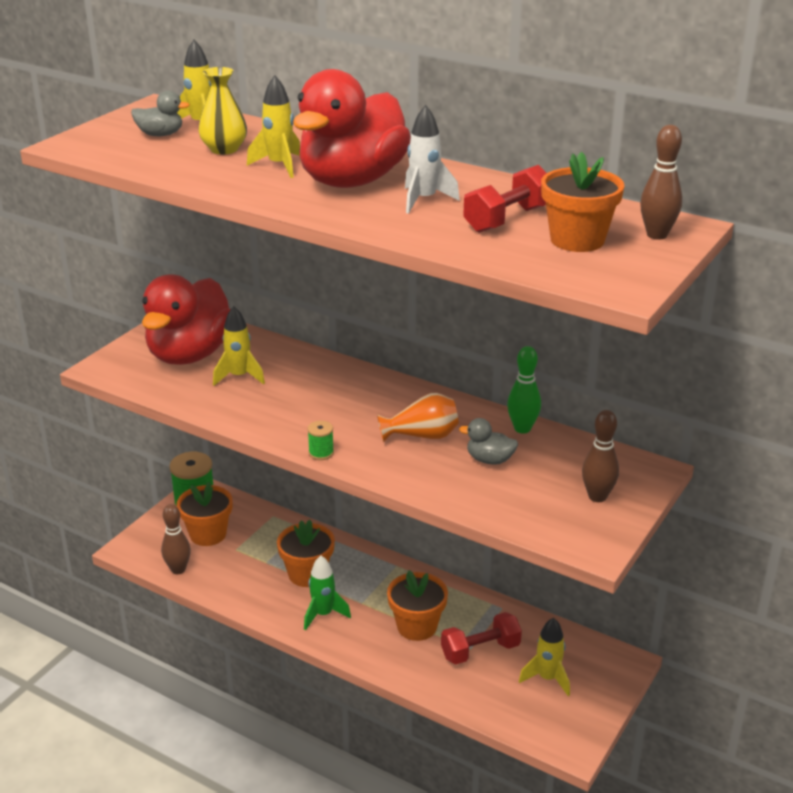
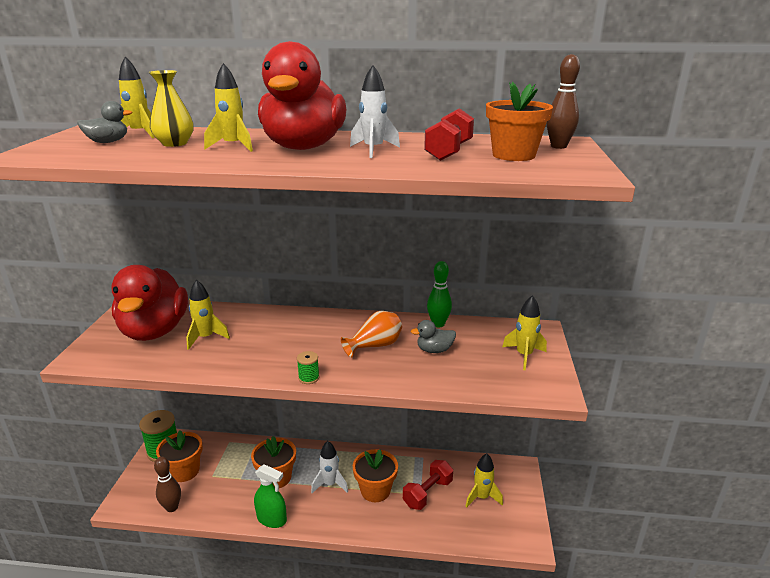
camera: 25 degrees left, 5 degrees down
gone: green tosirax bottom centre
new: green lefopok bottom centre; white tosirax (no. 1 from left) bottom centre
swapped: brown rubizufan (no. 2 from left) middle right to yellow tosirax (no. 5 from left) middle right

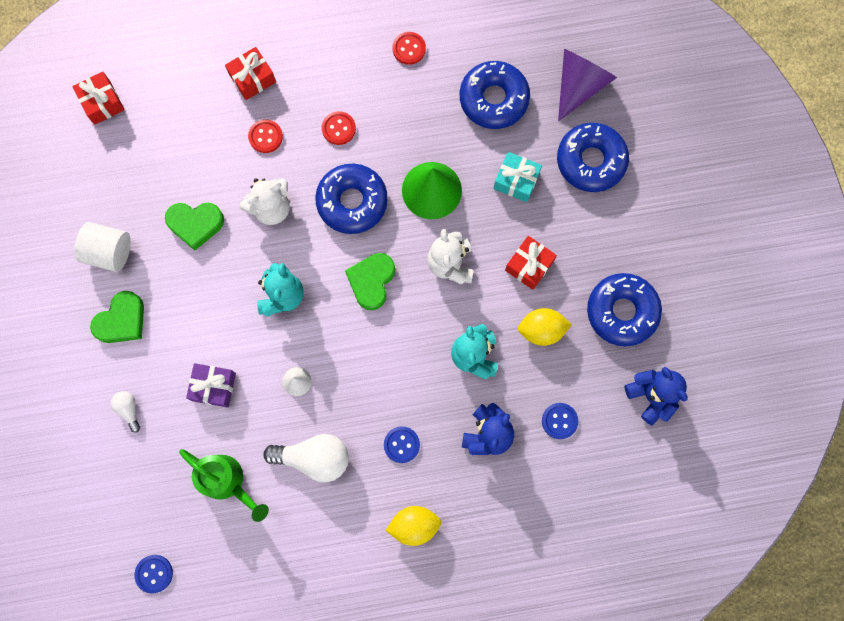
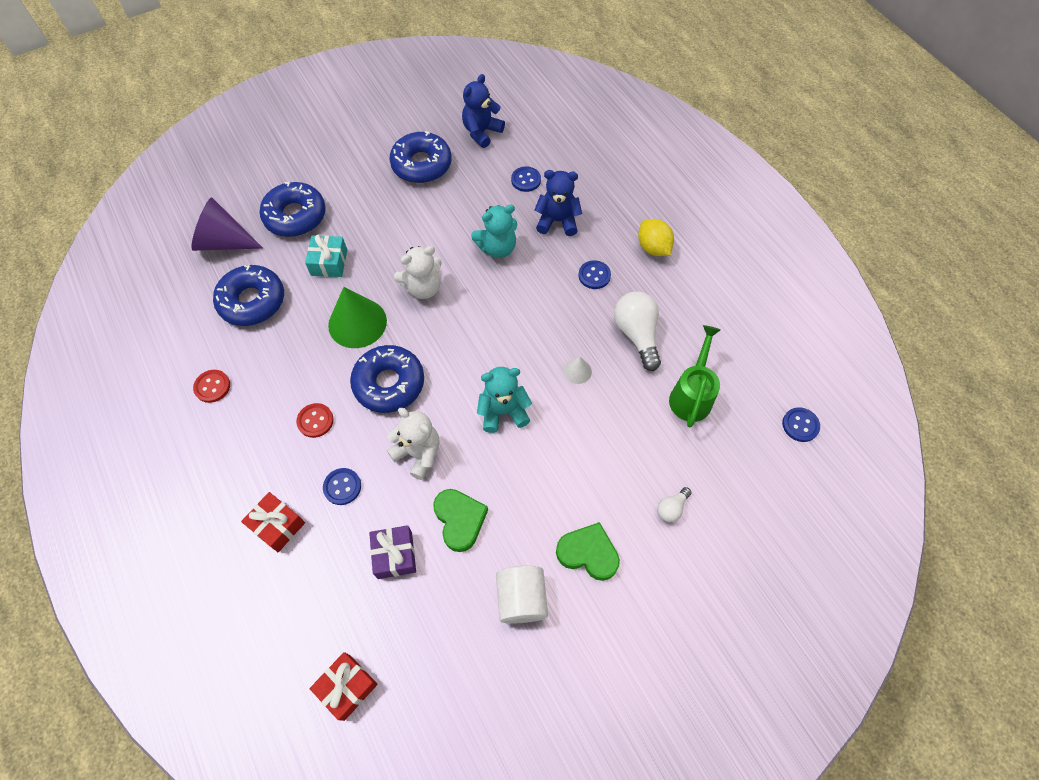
camera: 110 degrees left, 15 degrees down
gone: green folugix (no. 3 from left) centre; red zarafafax (no. 3 from left) centre; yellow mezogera (no. 2 from left) centre
shifted: purple zarafafax middle left to bottom centre
repainted: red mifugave (no. 1 from left) top left to blue mifugave (no. 1 from left) middle left

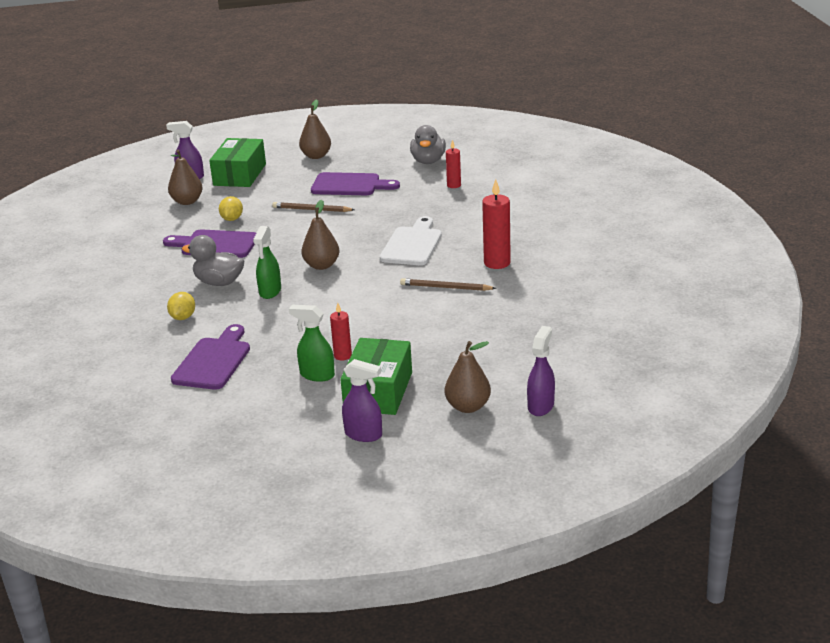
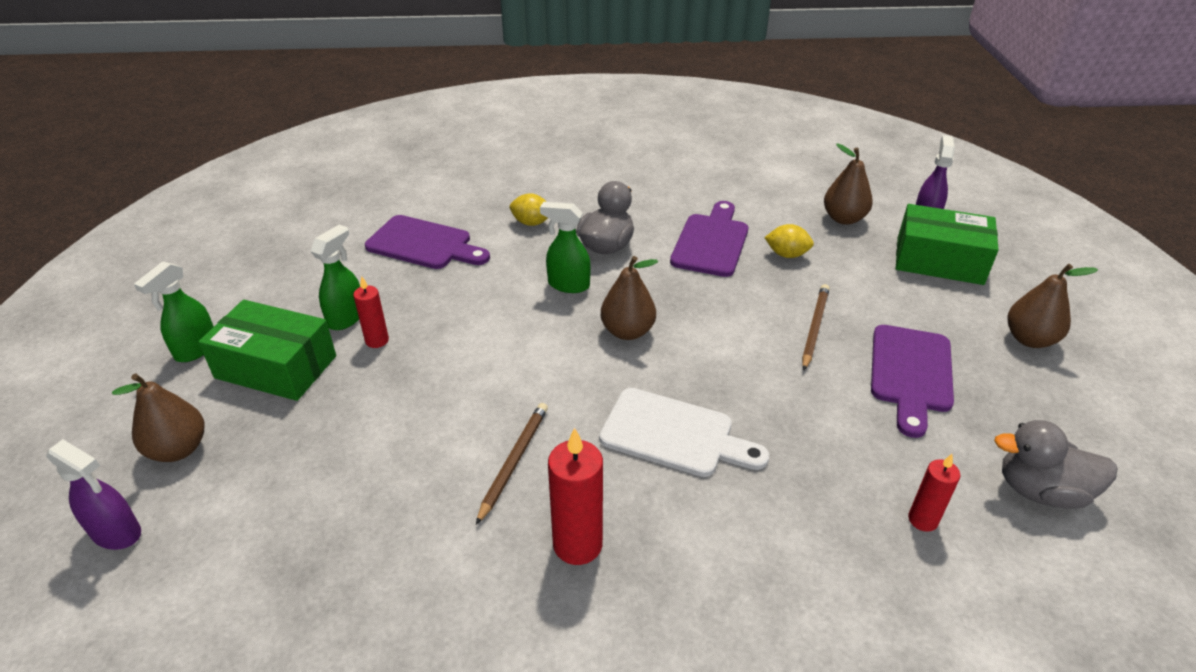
camera: 95 degrees right, 10 degrees up
repainted: purple lefopok (no. 2 from left) centre to green lefopok (no. 1 from left) middle left

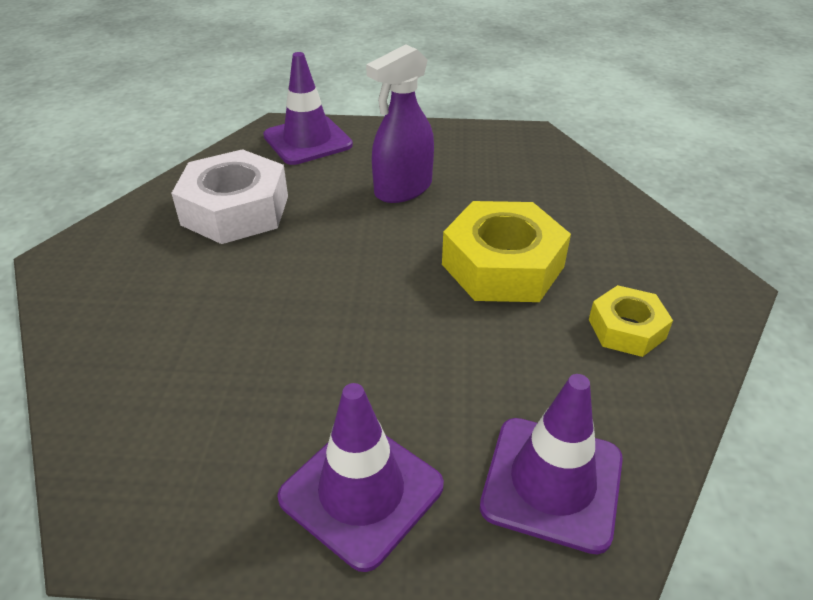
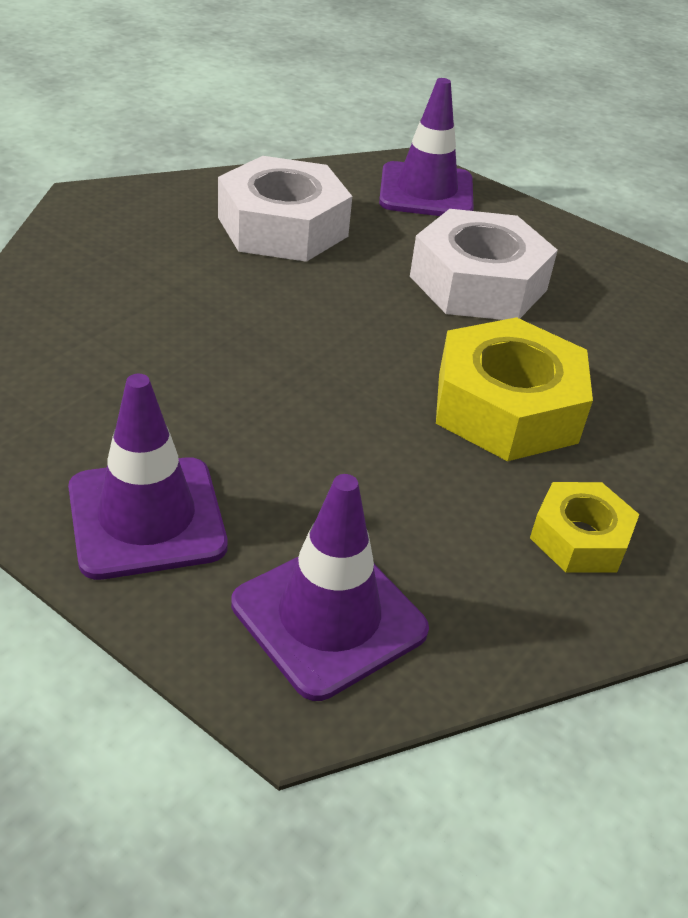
camera: 30 degrees right, 0 degrees up
swapped: purple lefopok top centre to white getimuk (no. 2 from left) top right

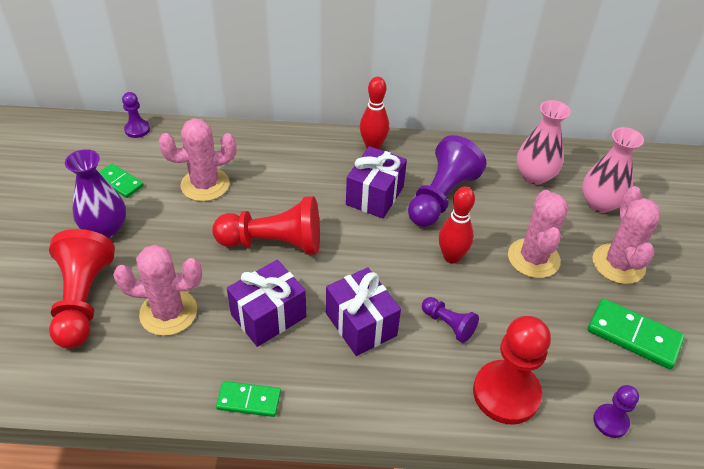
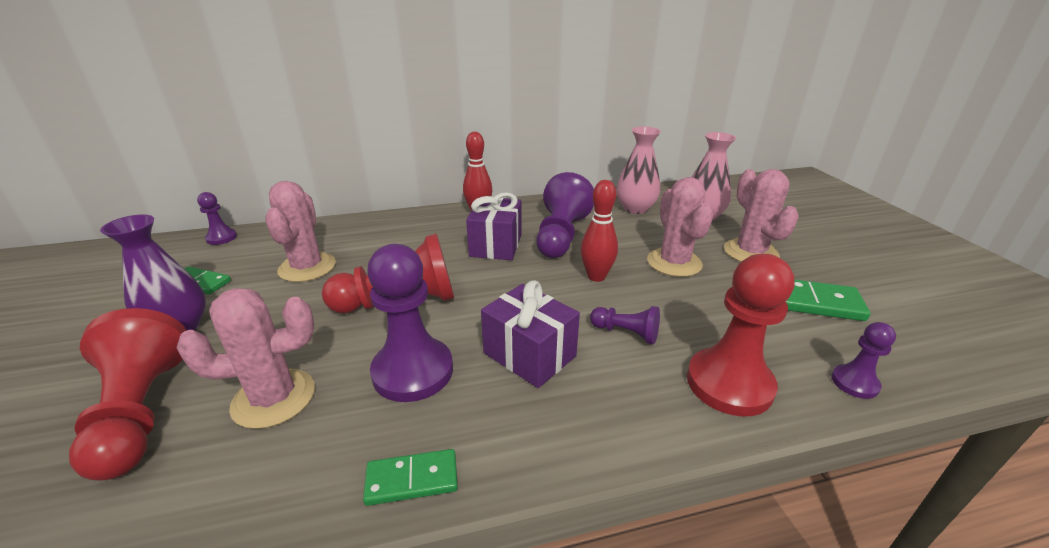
camera: 15 degrees left, 15 degrees down
swapped: purple zarafafax (no. 1 from left) centre to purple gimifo (no. 2 from left) centre
rotated: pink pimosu (no. 2 from left) middle left = middle left 60 degrees counterclockwise

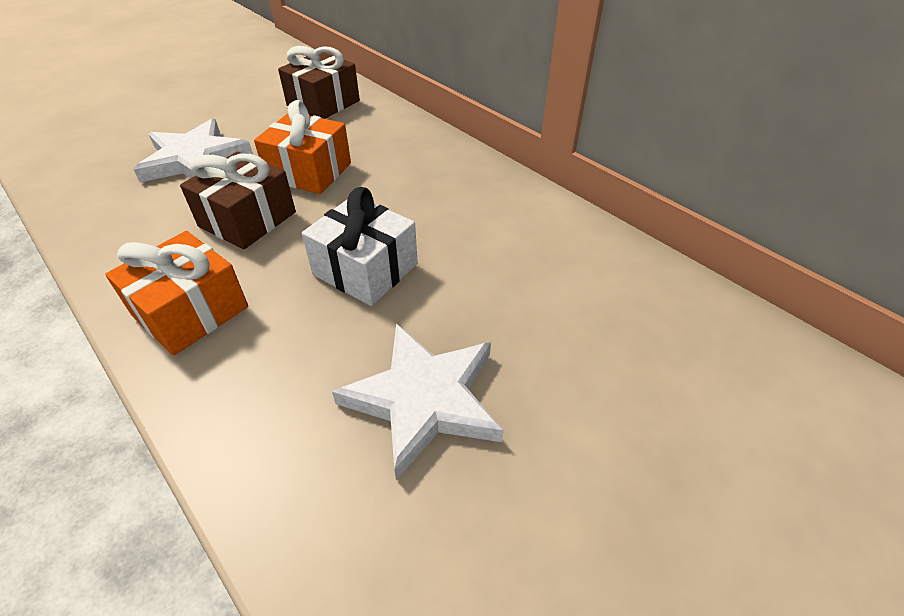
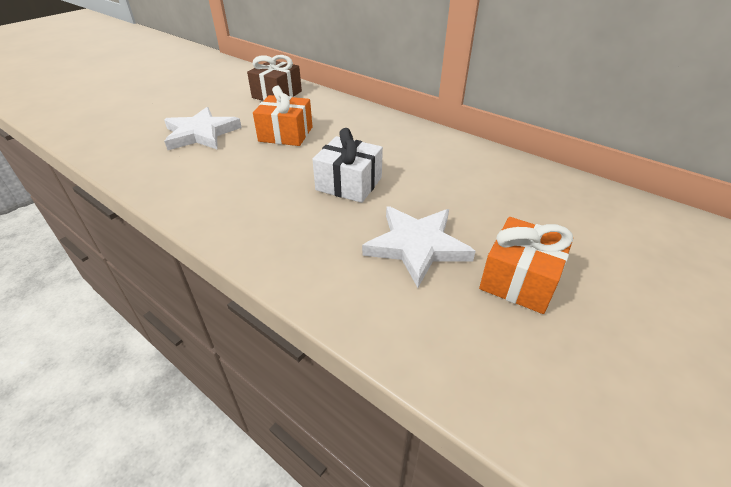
camera: 10 degrees left, 5 degrees down
gone: brown zarafafax (no. 1 from left) top left
shifted: orange zarafafax (no. 1 from left in the first image) middle left to orange zarafafax (no. 2 from left) middle right

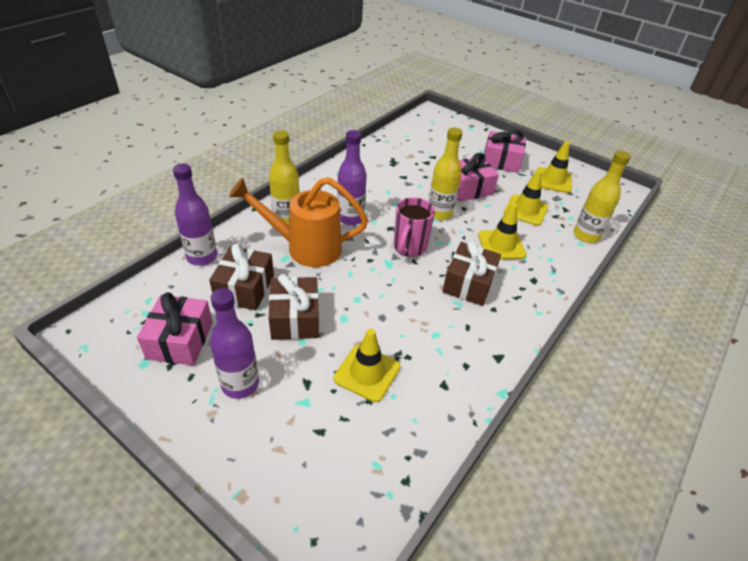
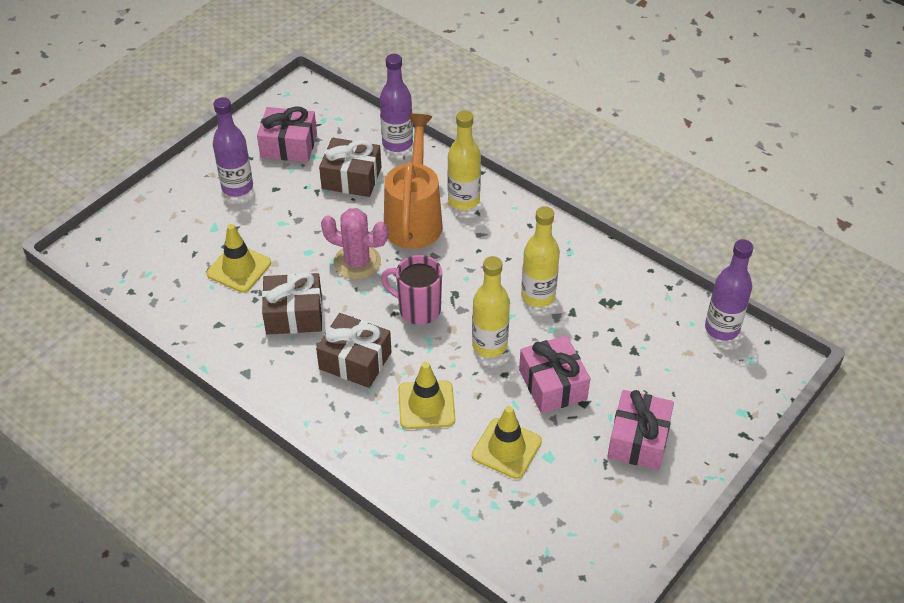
camera: 95 degrees right, 5 degrees up
gone: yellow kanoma (no. 4 from left) top right
new: pink pimosu centre
shifted: brown zarafafax (no. 2 from left in the first image) centre to brown zarafafax (no. 1 from left) middle left; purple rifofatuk (no. 3 from left) top centre to middle right; yellow rifofatuk (no. 3 from left) middle right to centre

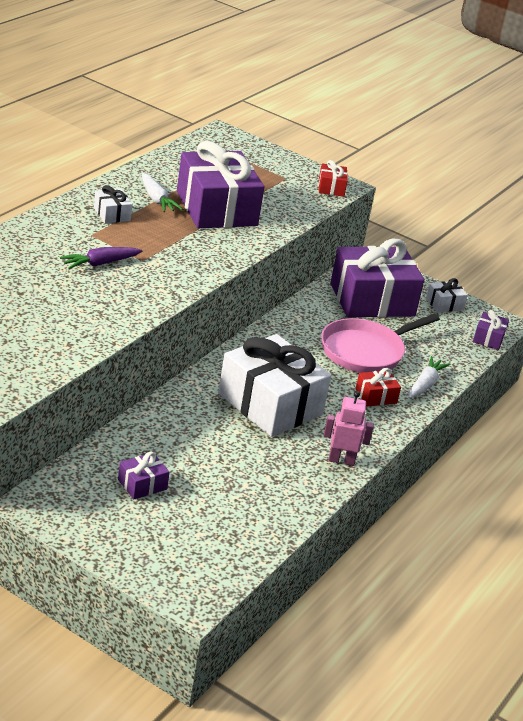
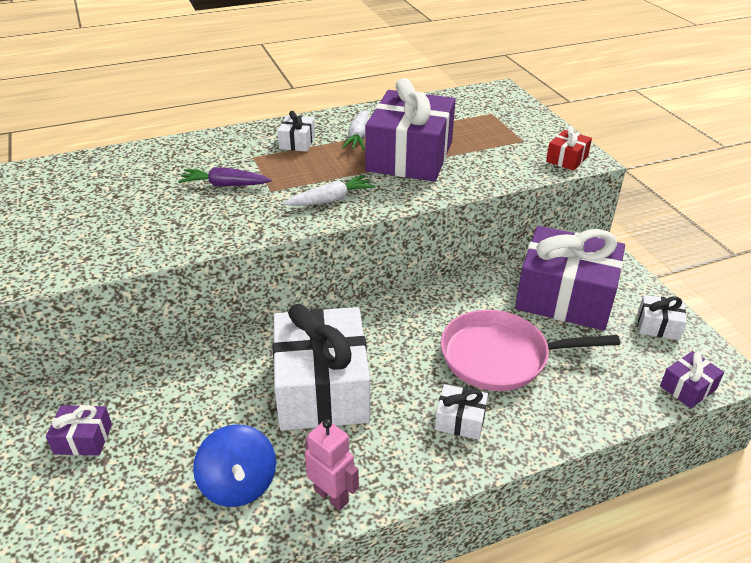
camera: 40 degrees right, 5 degrees up
new: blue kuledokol bottom left
shifted: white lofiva (no. 2 from left in the first image) middle right to white lofiva (no. 1 from left) centre
repainted: red zarafafax (no. 2 from left) middle right to white zarafafax (no. 3 from left) bottom centre

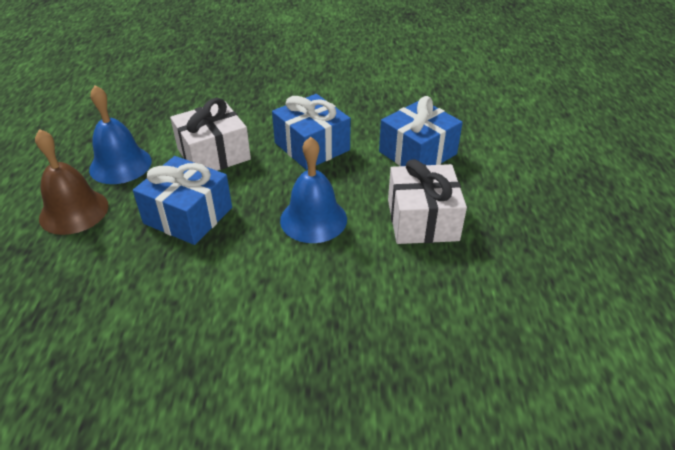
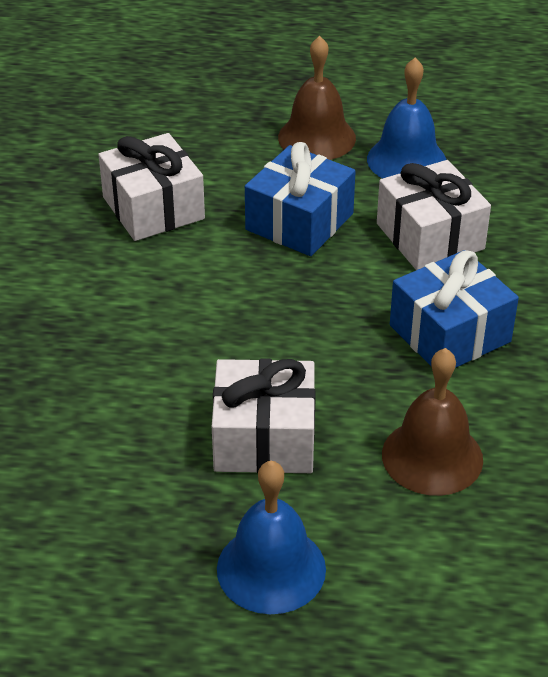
camera: 95 degrees right, 0 degrees up
new: white zarafafax (no. 1 from left) top left
shifted: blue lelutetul (no. 2 from left in the first image) centre to blue lelutetul (no. 1 from left) bottom centre
swapped: blue zarafafax (no. 3 from left) top centre to brown lelutetul (no. 2 from left) middle right

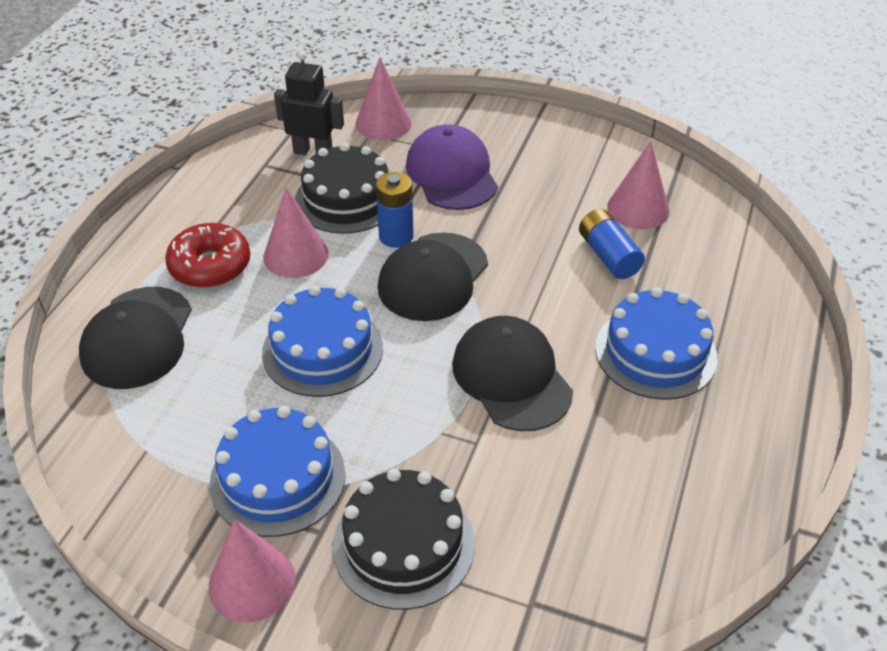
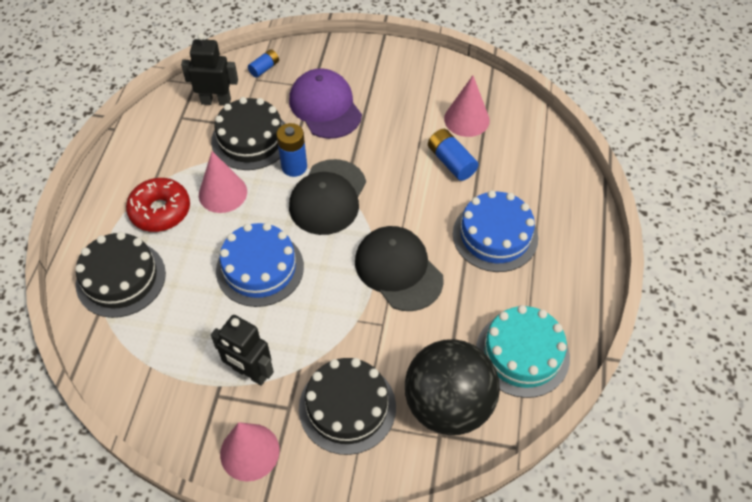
camera: 10 degrees left, 10 degrees up
new: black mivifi bottom centre; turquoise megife bottom right
swapped: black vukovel (no. 1 from left) middle left to black megife (no. 1 from left) middle left; blue megife (no. 1 from left) bottom left to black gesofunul (no. 2 from left) bottom left; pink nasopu (no. 3 from left) top centre to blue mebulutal (no. 1 from left) top centre

